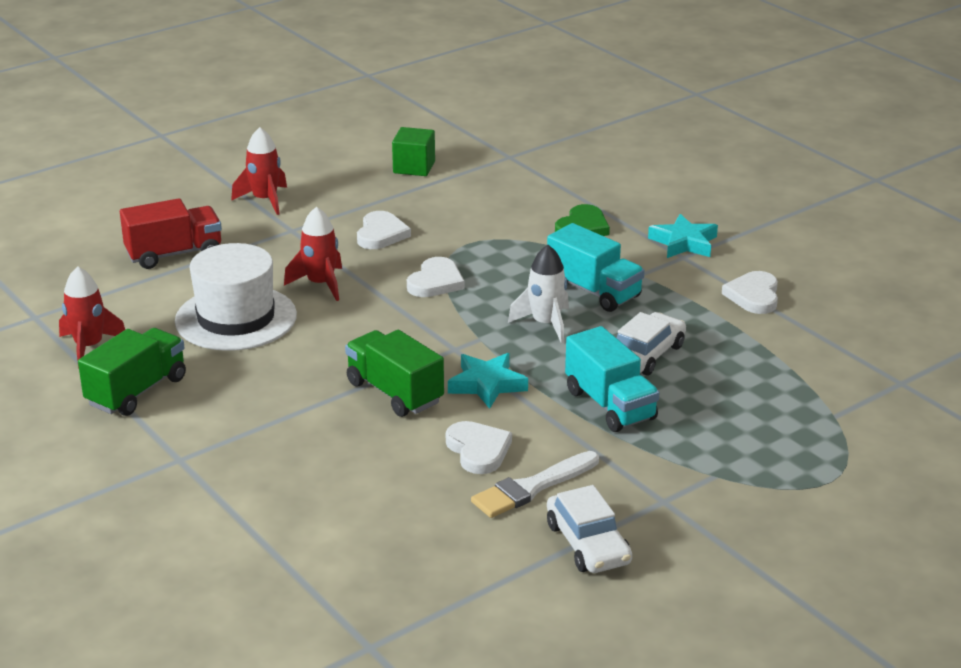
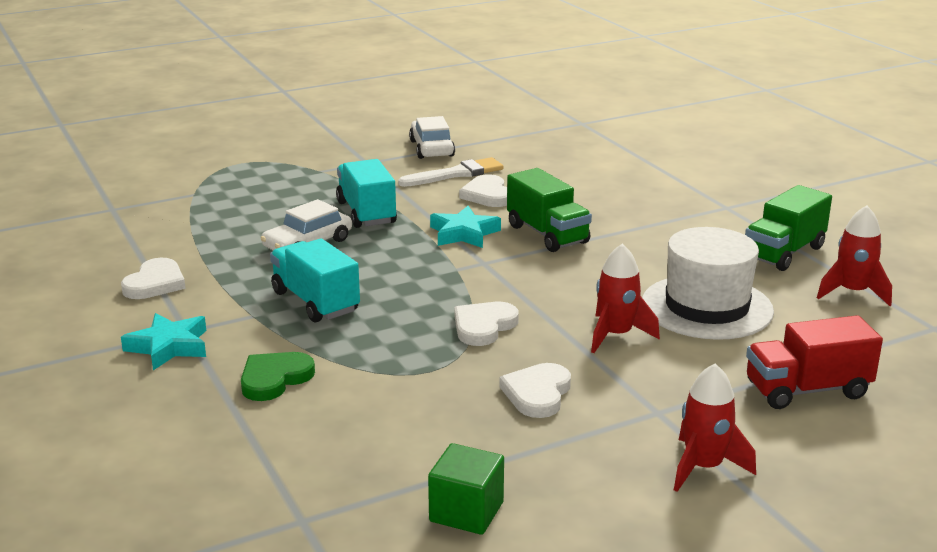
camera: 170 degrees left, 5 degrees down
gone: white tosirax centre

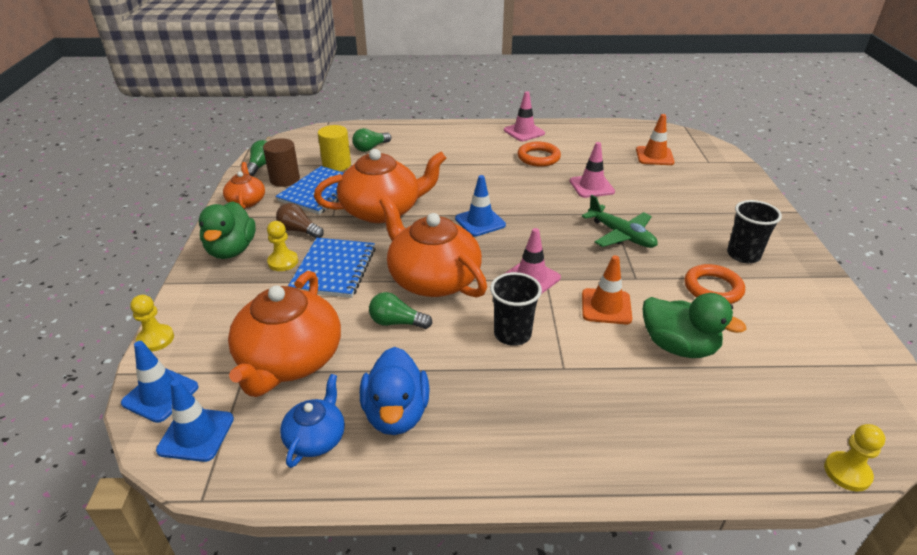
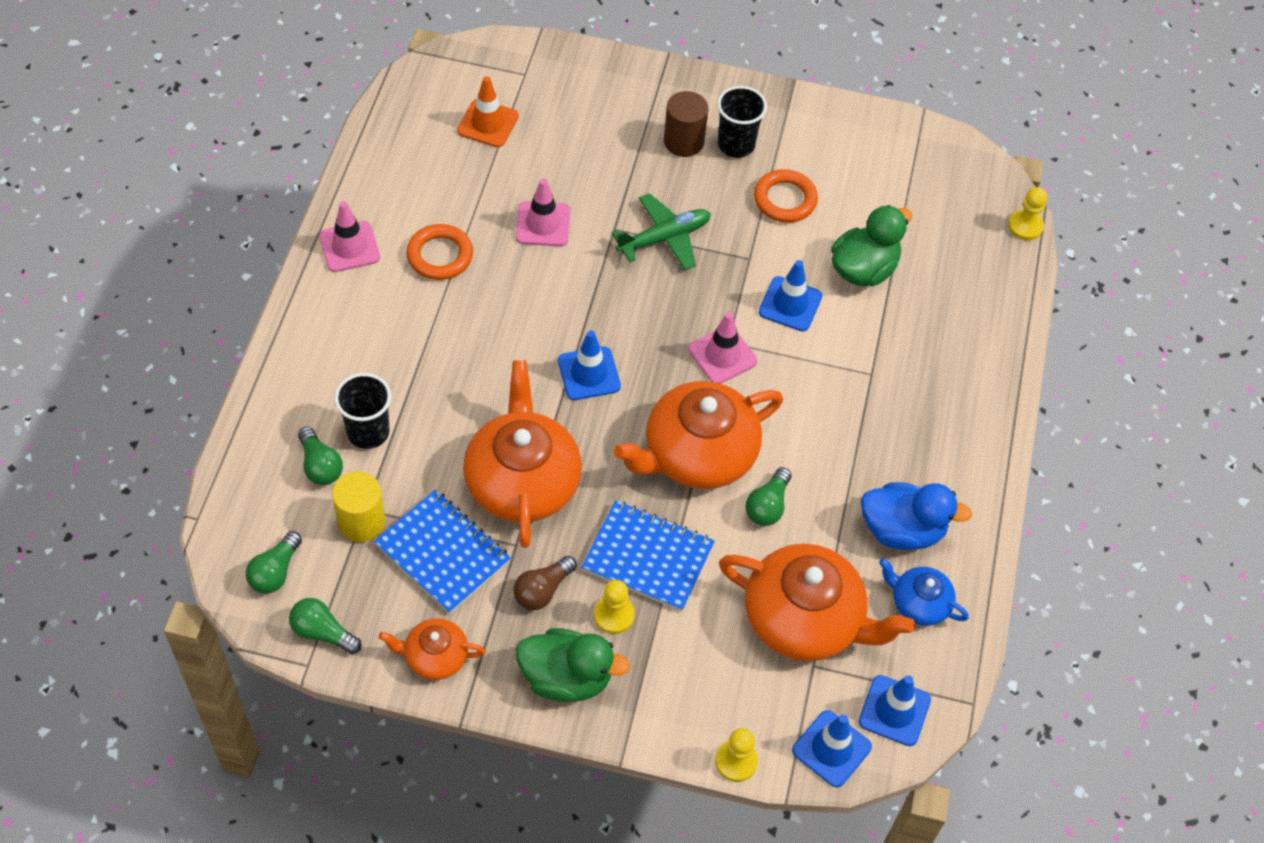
camera: 80 degrees left, 20 degrees up
new: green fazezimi (no. 1 from left) bottom left
shifted: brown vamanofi top left to top centre; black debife (no. 1 from left) centre to middle left
repainted: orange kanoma (no. 1 from left) centre to blue kanoma (no. 2 from left) centre

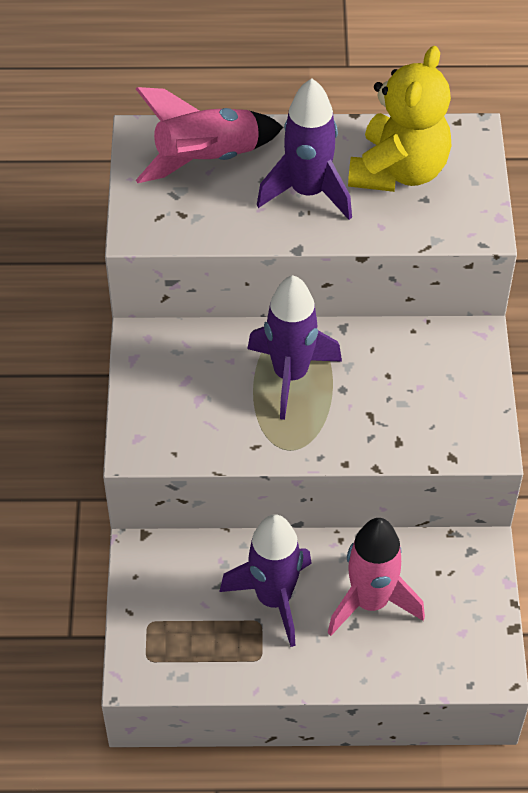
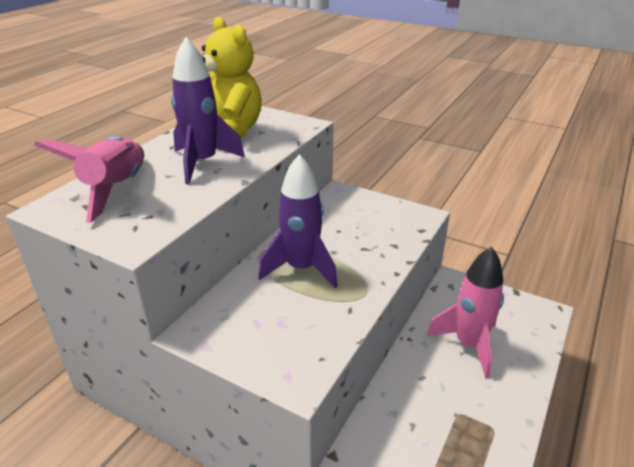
camera: 60 degrees left, 20 degrees down
gone: purple tosirax (no. 1 from left) bottom centre

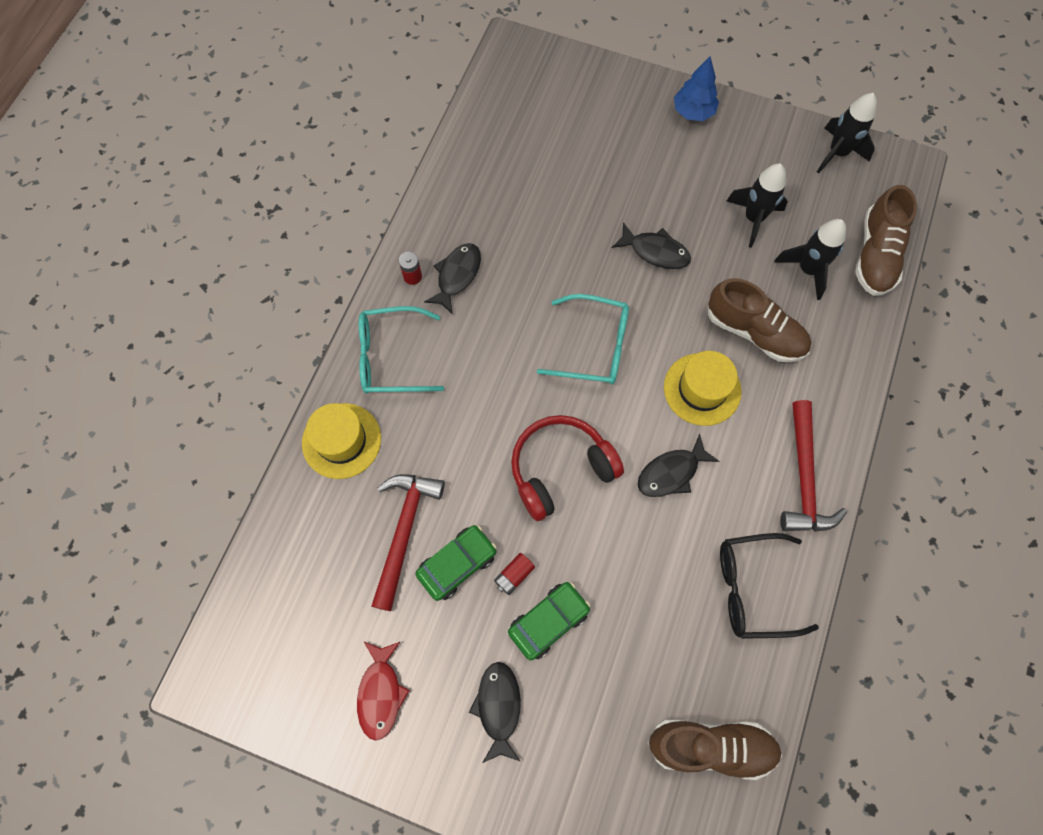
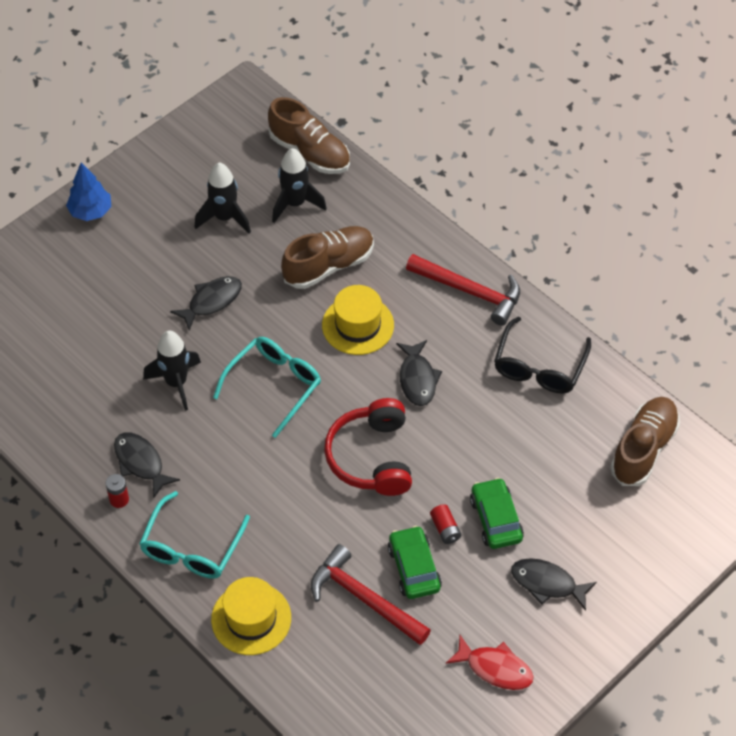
camera: 65 degrees left, 15 degrees down
shifted: black tosirax (no. 3 from left in the first image) top right to black tosirax (no. 1 from left) middle left

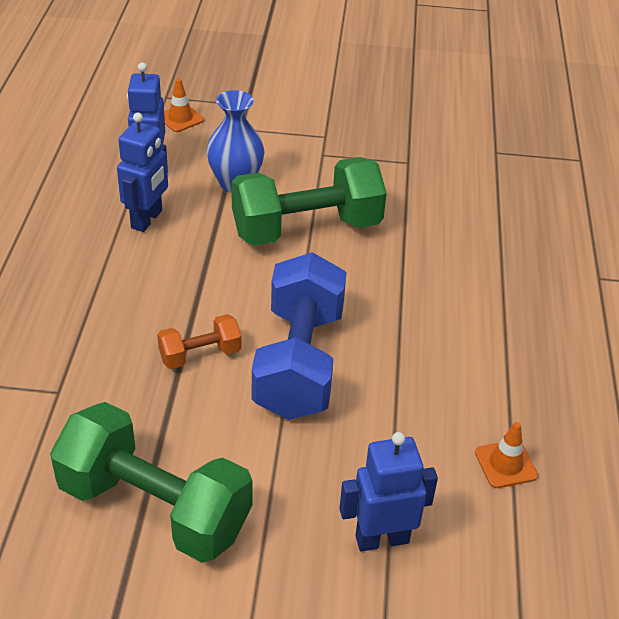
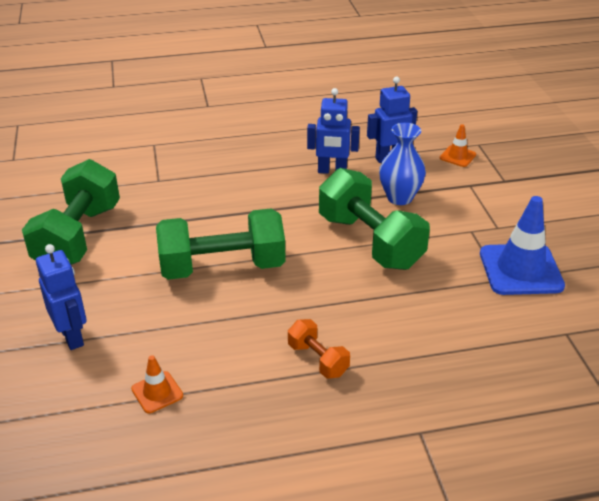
camera: 75 degrees right, 5 degrees down
new: blue kanoma middle right
shifted: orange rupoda middle left to bottom centre
repainted: blue rupoda centre to green rupoda (no. 2 from left) centre

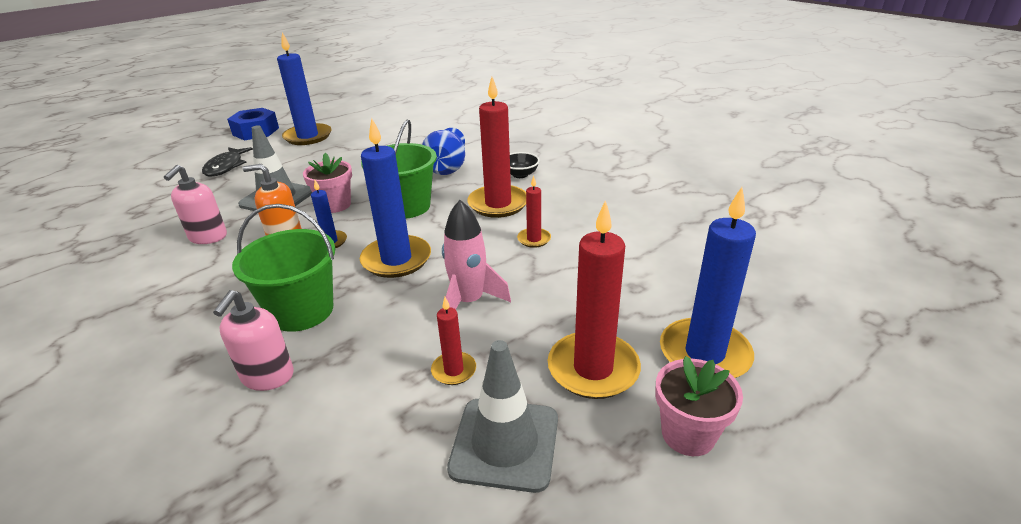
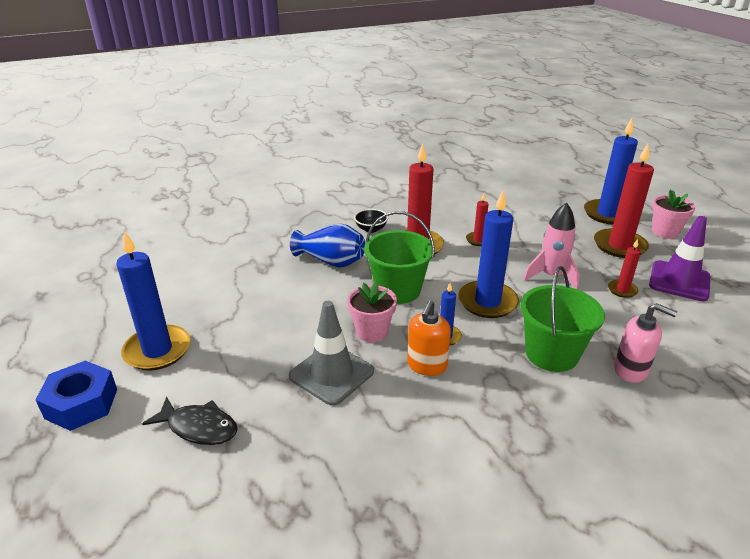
camera: 75 degrees left, 0 degrees up
gone: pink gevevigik (no. 1 from left) middle left
repainted: grey kanoma (no. 2 from left) bottom centre to purple kanoma middle right

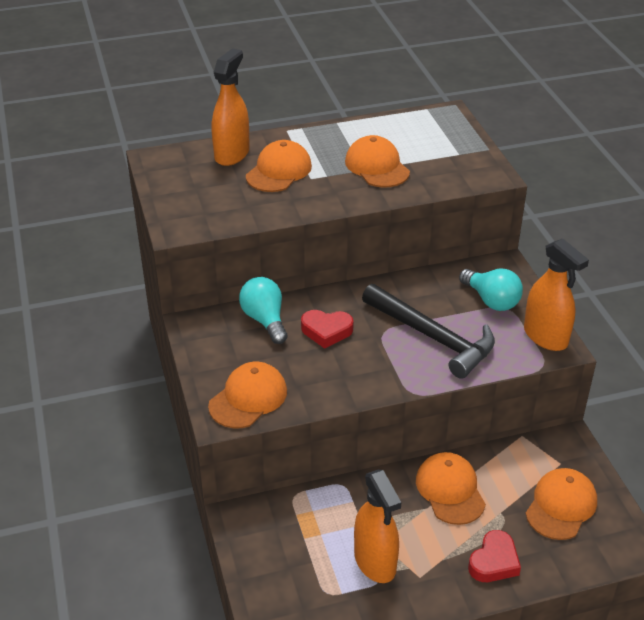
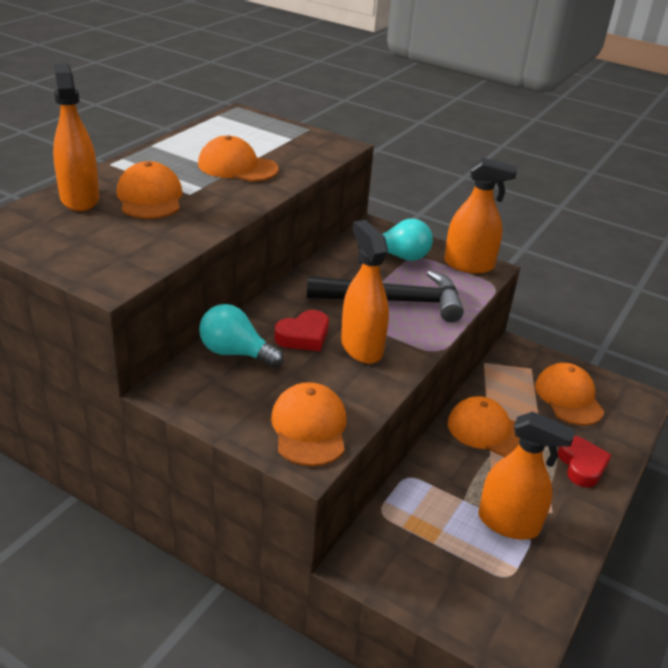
camera: 45 degrees left, 5 degrees down
new: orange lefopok (no. 2 from left) centre

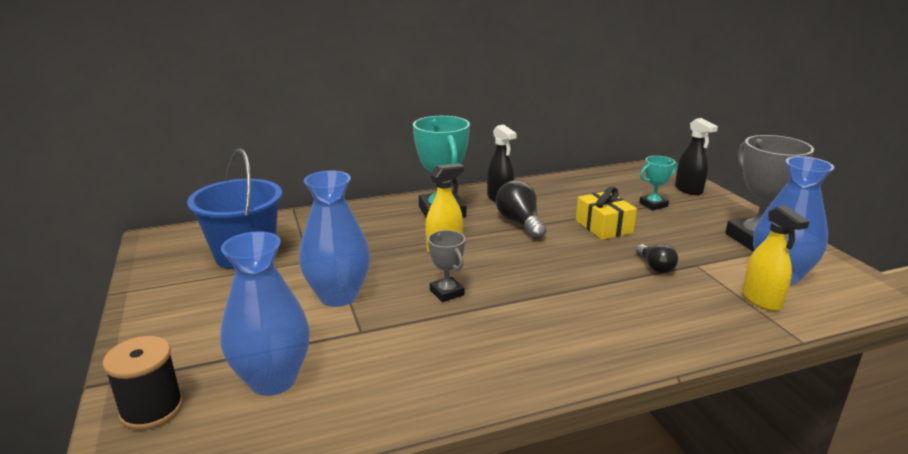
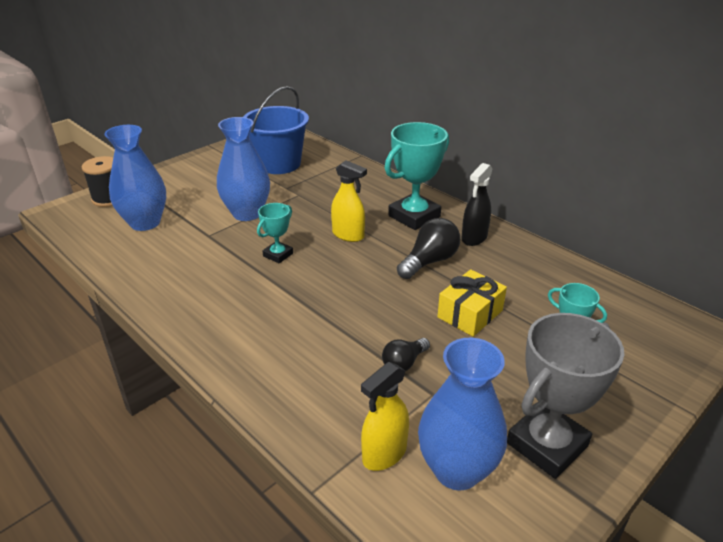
camera: 65 degrees right, 10 degrees up
gone: black lefopok (no. 2 from left) middle right
repainted: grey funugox (no. 1 from left) centre to turquoise funugox (no. 1 from left) centre

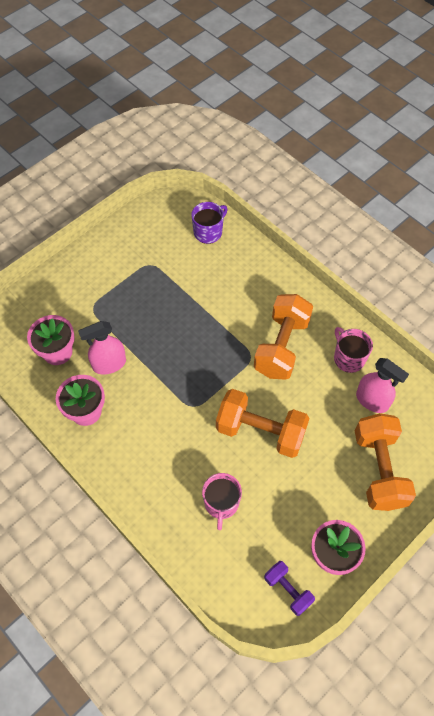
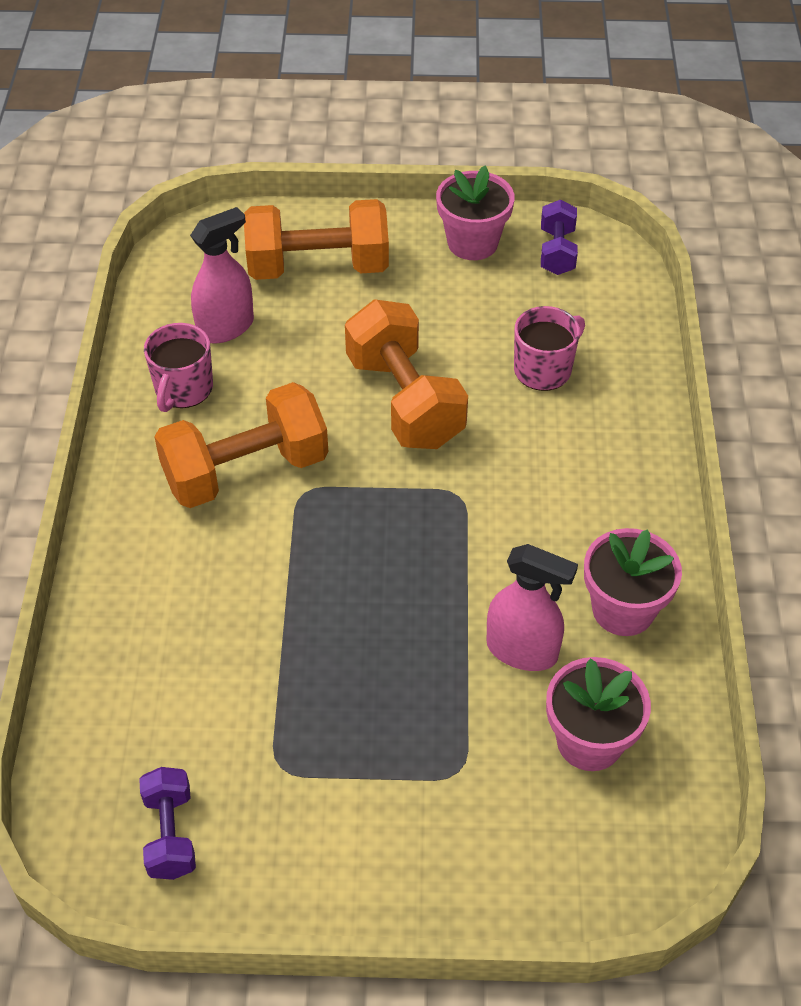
camera: 135 degrees left, 10 degrees down
gone: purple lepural top centre
new: purple rupoda (no. 1 from left) bottom left
rotated: orange rupoda (no. 3 from left in the first image) middle right = top centre 45 degrees clockwise; pink lefopok (no. 2 from left in the first image) middle right = top left 60 degrees clockwise

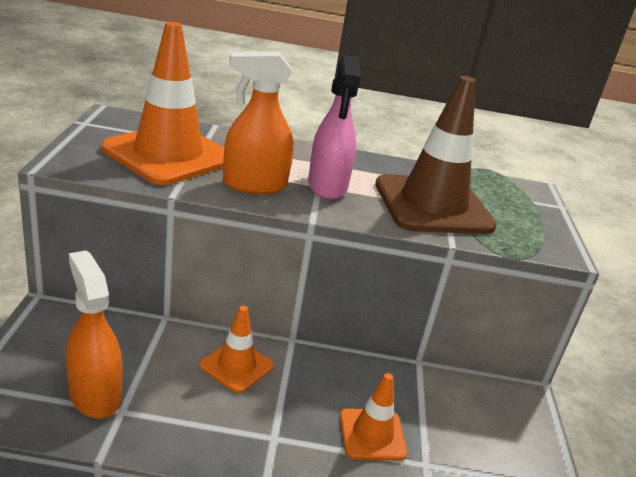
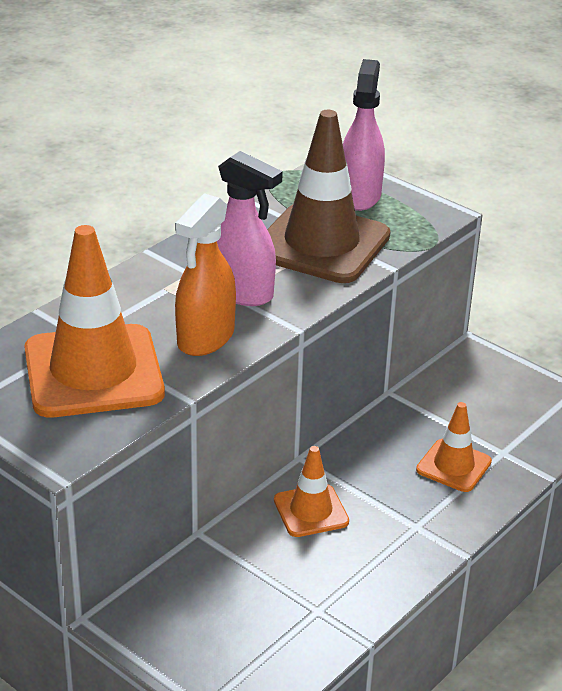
camera: 50 degrees left, 5 degrees up
gone: orange lefopok (no. 1 from left) bottom left
new: pink lefopok (no. 2 from left) top centre

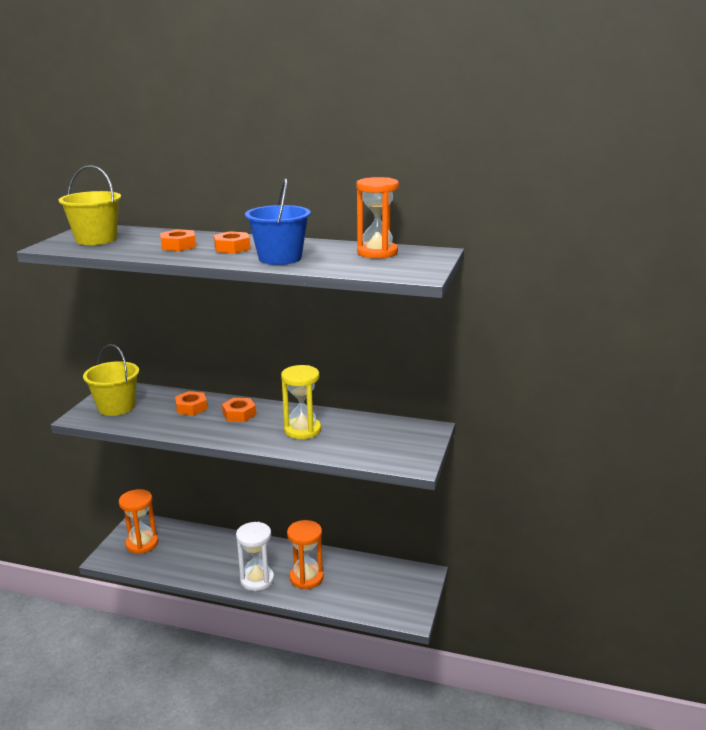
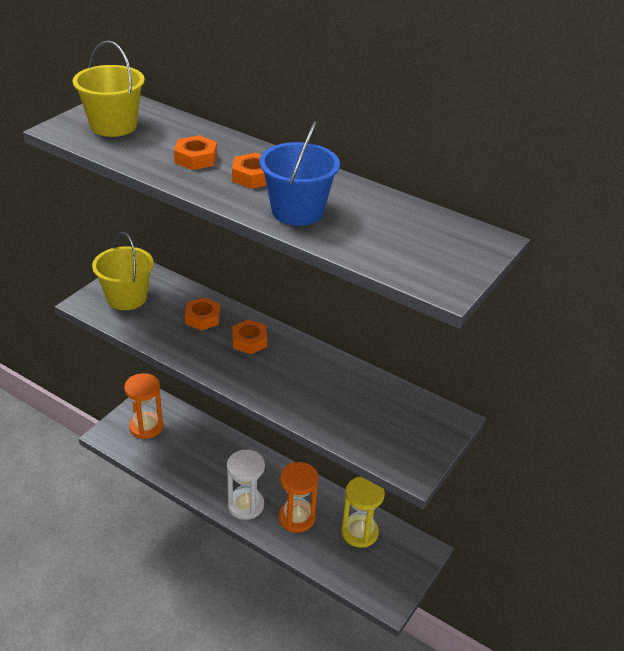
camera: 15 degrees right, 15 degrees up
gone: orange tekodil (no. 3 from left) top centre
shifted: yellow tekodil centre to bottom centre

